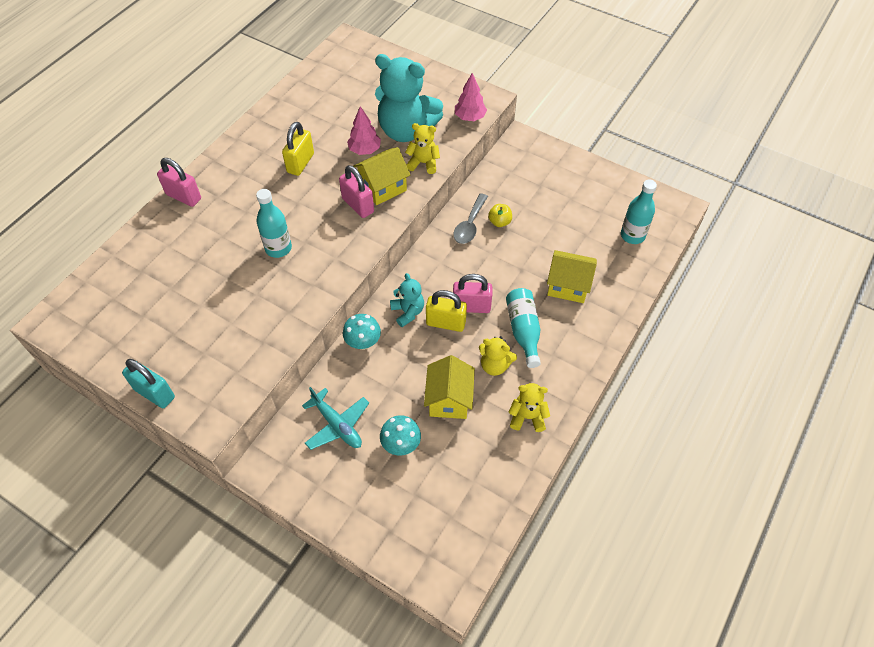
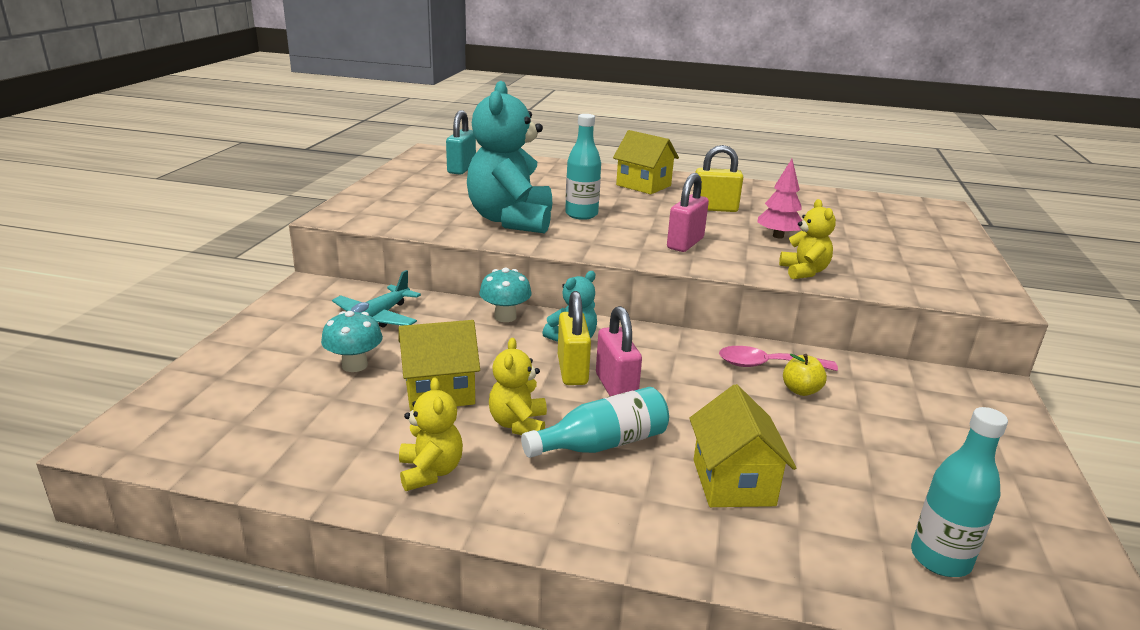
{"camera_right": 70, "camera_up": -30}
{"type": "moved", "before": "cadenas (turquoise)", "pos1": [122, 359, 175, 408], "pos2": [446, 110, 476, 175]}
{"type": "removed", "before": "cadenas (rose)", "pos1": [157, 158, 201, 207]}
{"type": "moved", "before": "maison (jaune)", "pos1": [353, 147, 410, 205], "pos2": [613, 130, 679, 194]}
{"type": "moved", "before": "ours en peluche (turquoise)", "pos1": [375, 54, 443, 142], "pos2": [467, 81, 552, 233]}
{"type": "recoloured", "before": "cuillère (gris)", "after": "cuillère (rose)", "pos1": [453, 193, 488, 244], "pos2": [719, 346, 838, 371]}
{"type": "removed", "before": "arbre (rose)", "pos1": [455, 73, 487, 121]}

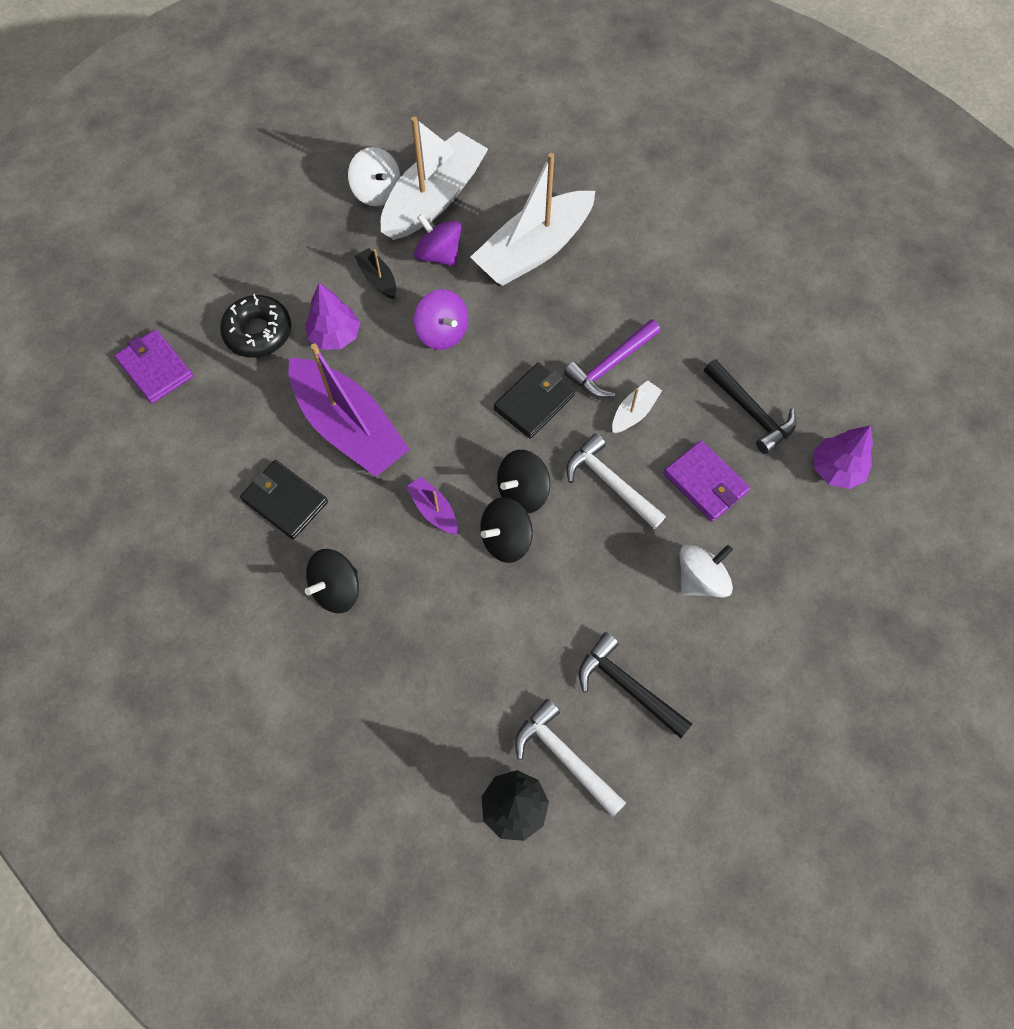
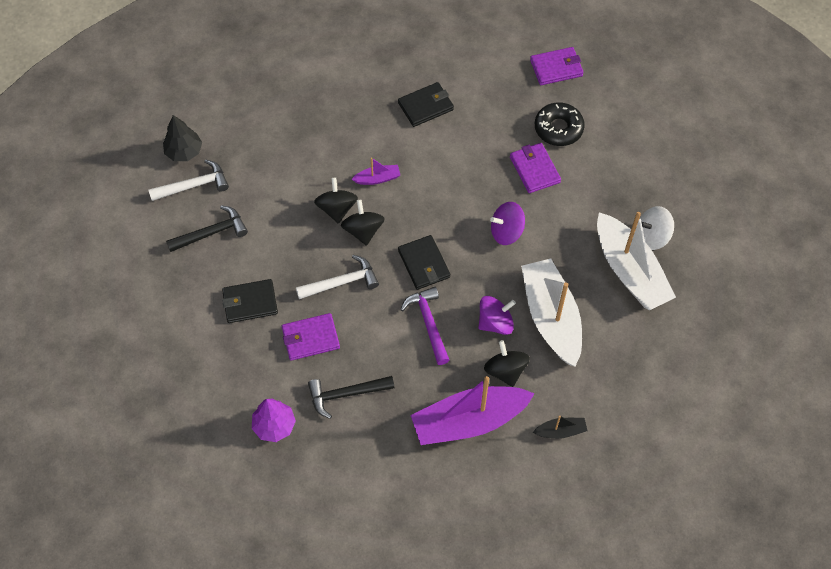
{"camera_right": 115, "camera_up": -5}
{"type": "moved", "before": "bateau (violet)", "pos1": [289, 344, 410, 477], "pos2": [410, 376, 535, 445]}
{"type": "replaced", "before": "arbre (violet)", "after": "portefeuille (violet)", "pos1": [305, 283, 360, 350], "pos2": [510, 143, 561, 193]}
{"type": "moved", "before": "toupie (noir)", "pos1": [305, 549, 359, 613], "pos2": [484, 340, 530, 387]}
{"type": "moved", "before": "bateau (noir)", "pos1": [354, 248, 396, 299], "pos2": [533, 415, 588, 439]}
{"type": "moved", "before": "toupie (violet)", "pos1": [414, 214, 461, 267], "pos2": [478, 296, 516, 335]}
{"type": "removed", "before": "bateau (blanc)", "pos1": [612, 380, 662, 433]}
{"type": "replaced", "before": "toupie (blanc)", "after": "portefeuille (noir)", "pos1": [679, 545, 733, 597], "pos2": [222, 279, 278, 323]}

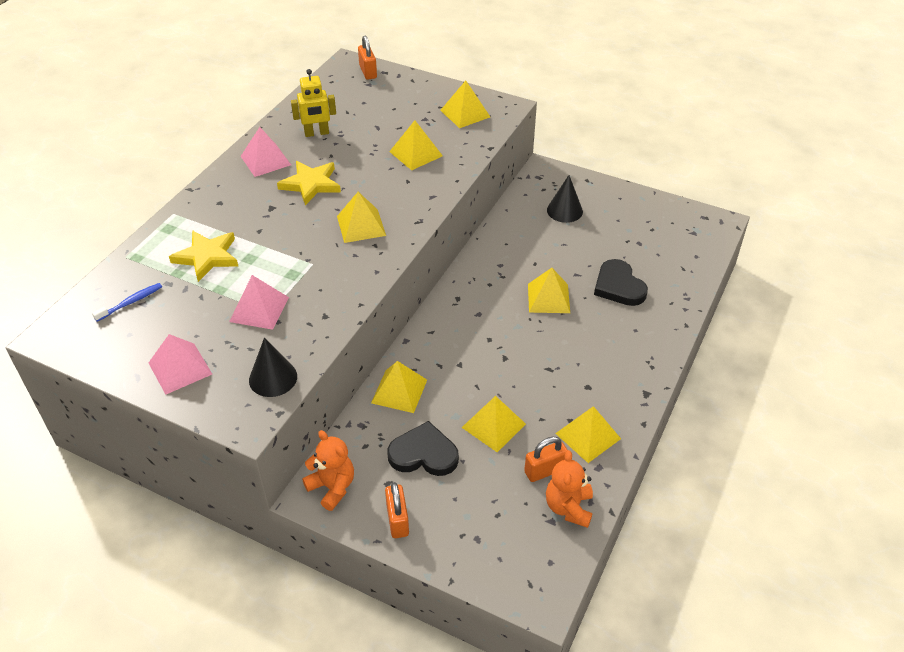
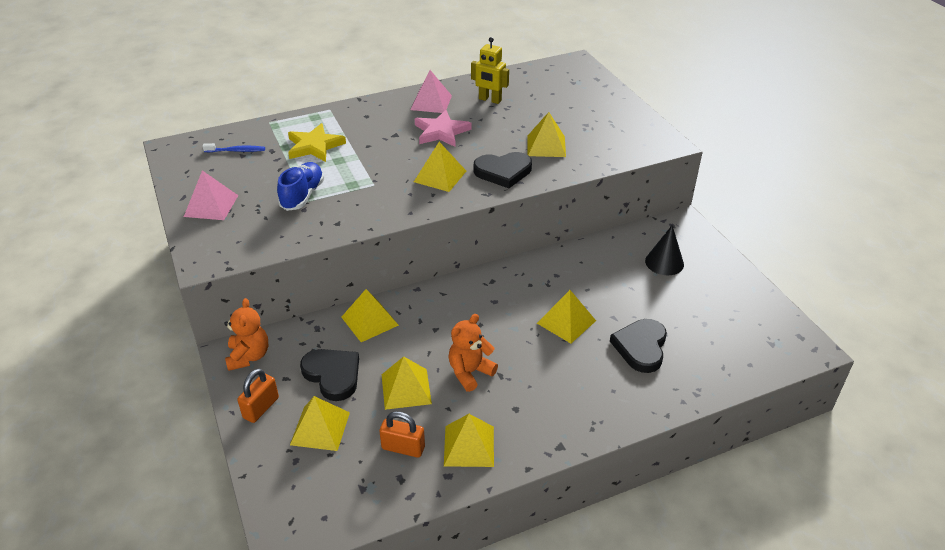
{"camera_right": 40, "camera_up": -5}
{"type": "replaced", "before": "pyramide (rose)", "after": "chaussure (bleu)", "pos1": [229, 275, 289, 330], "pos2": [277, 162, 324, 211]}
{"type": "removed", "before": "cône (noir)", "pos1": [249, 337, 297, 397]}
{"type": "recoloured", "before": "étoile (jaune)", "after": "étoile (rose)", "pos1": [277, 161, 341, 205], "pos2": [415, 110, 472, 147]}
{"type": "removed", "before": "cadenas (orange)", "pos1": [358, 35, 377, 80]}
{"type": "moved", "before": "pyramide (jaune)", "pos1": [440, 81, 490, 128], "pos2": [290, 396, 350, 451]}
{"type": "moved", "before": "ours en peluche (orange)", "pos1": [546, 450, 593, 528], "pos2": [448, 314, 498, 392]}
{"type": "added", "after": "cœur (noir)", "pos2": [474, 152, 532, 188]}

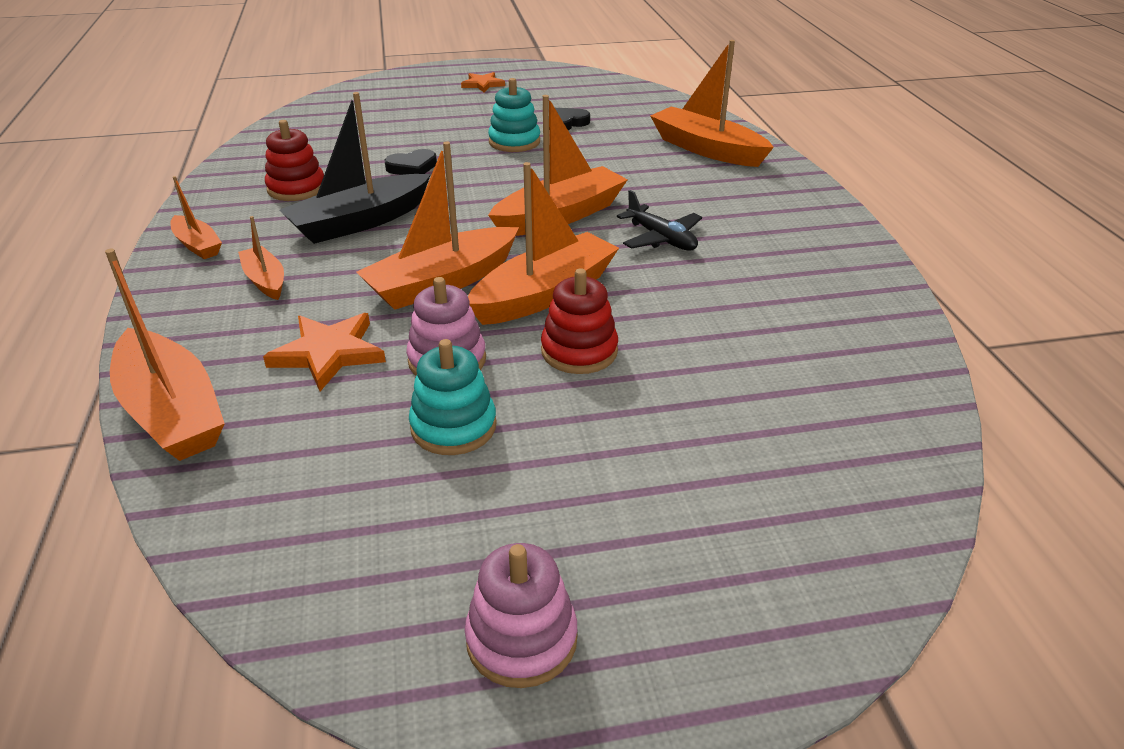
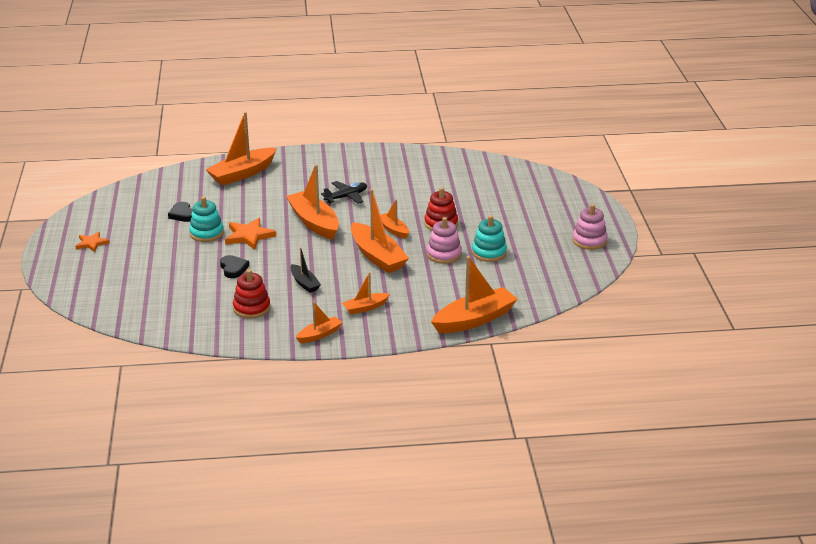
{"camera_right": -85, "camera_up": -5}
{"type": "moved", "before": "étoile (orange)", "pos1": [263, 313, 386, 391], "pos2": [225, 218, 276, 250]}
{"type": "resized", "before": "bateau (noir)", "pos1": [279, 92, 431, 244], "pos2": [290, 247, 321, 293], "scale": 0.53}
{"type": "resized", "before": "bateau (orange)", "pos1": [468, 162, 619, 325], "pos2": [380, 199, 409, 239], "scale": 0.53}

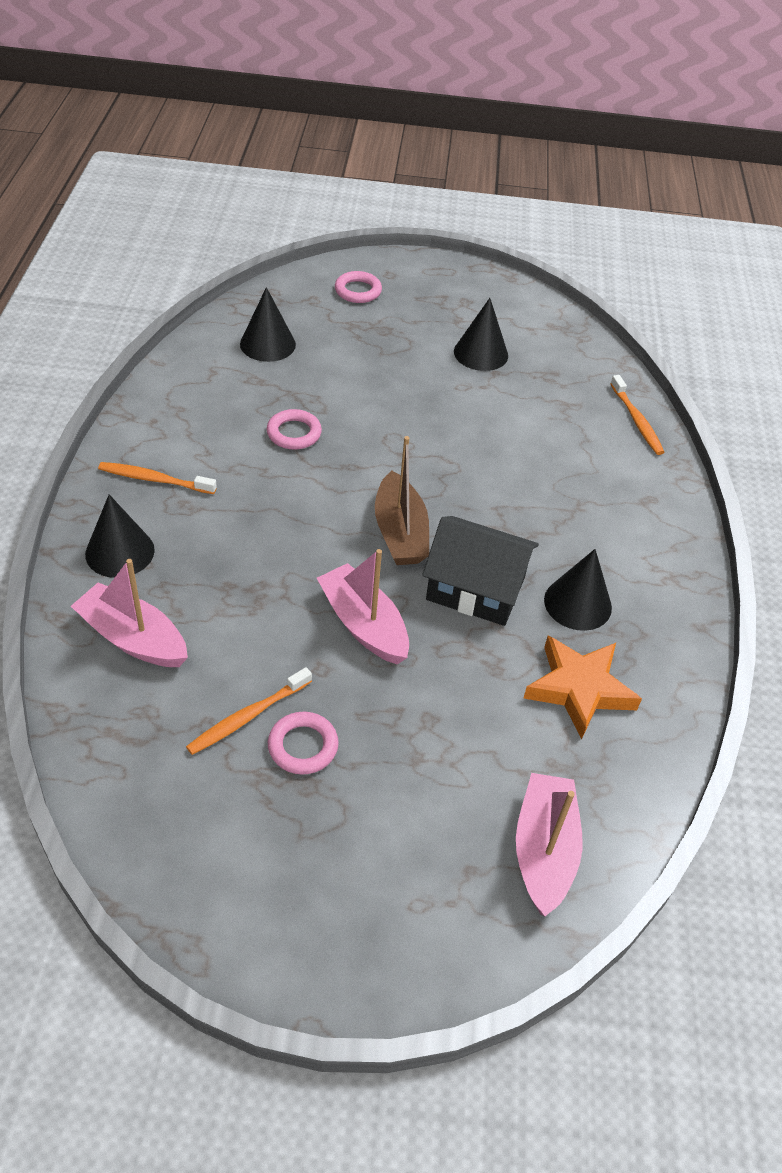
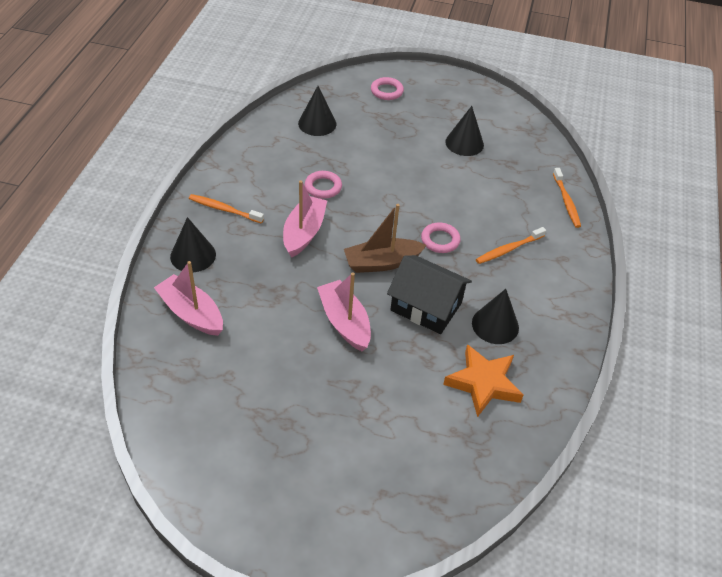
{"camera_right": 10, "camera_up": 0}
{"type": "moved", "before": "brosse à dents (orange)", "pos1": [186, 667, 312, 755], "pos2": [476, 227, 546, 264]}
{"type": "moved", "before": "anneau (rose)", "pos1": [268, 712, 339, 774], "pos2": [421, 223, 461, 253]}
{"type": "turned", "before": "bateau (marron)", "pos1": [375, 436, 429, 565], "pos2": [344, 204, 427, 273], "turn": 75}
{"type": "moved", "before": "bateau (rose)", "pos1": [516, 773, 583, 916], "pos2": [283, 180, 327, 258]}

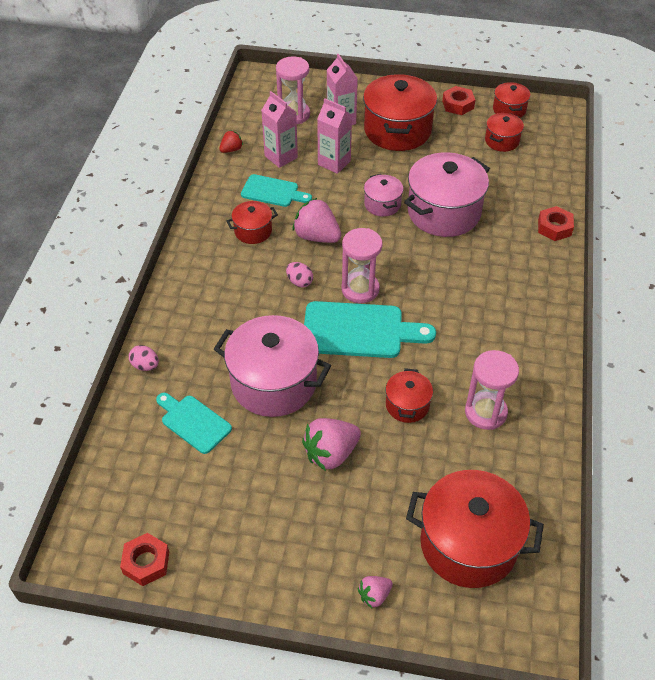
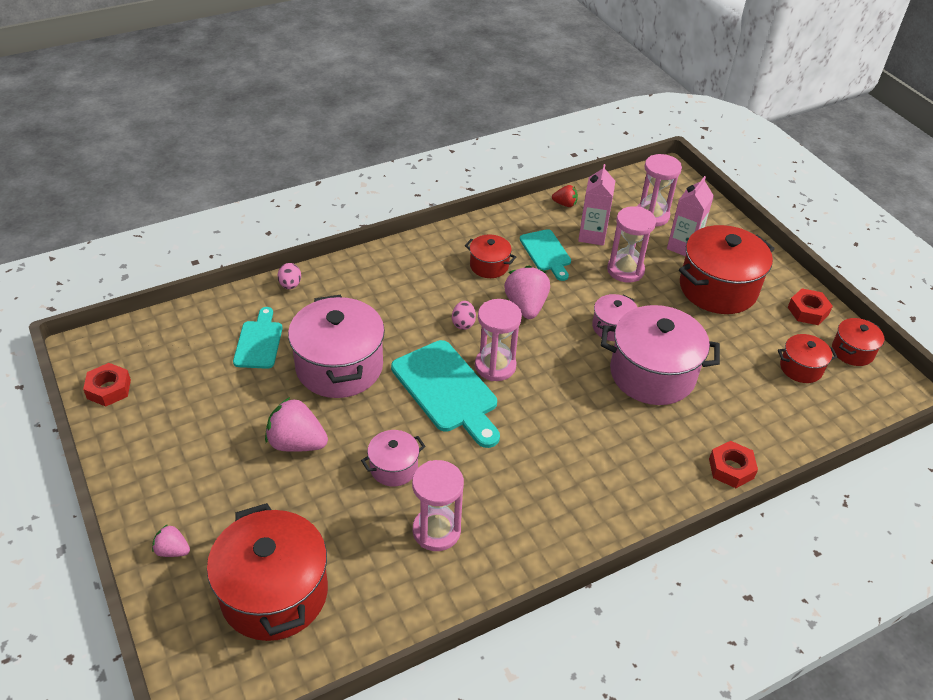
{"camera_right": 50, "camera_up": -5}
{"type": "replaced", "before": "brique de lait (rose)", "after": "sablier (rose)", "pos1": [317, 98, 352, 174], "pos2": [607, 206, 656, 283]}
{"type": "recoloured", "before": "marmite (rouge)", "after": "marmite (rose)", "pos1": [386, 368, 433, 423], "pos2": [361, 430, 425, 486]}

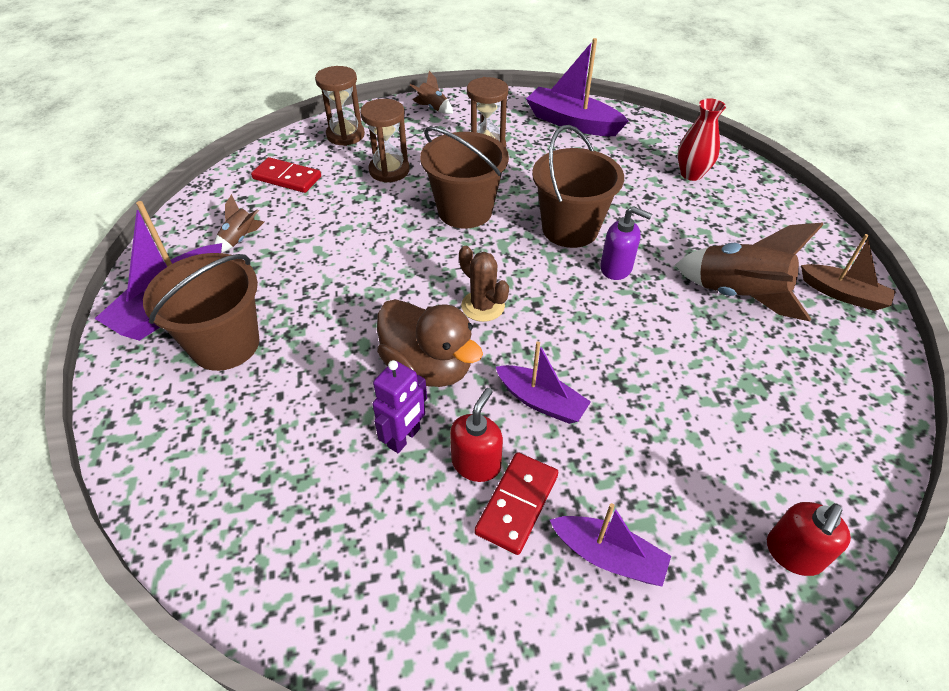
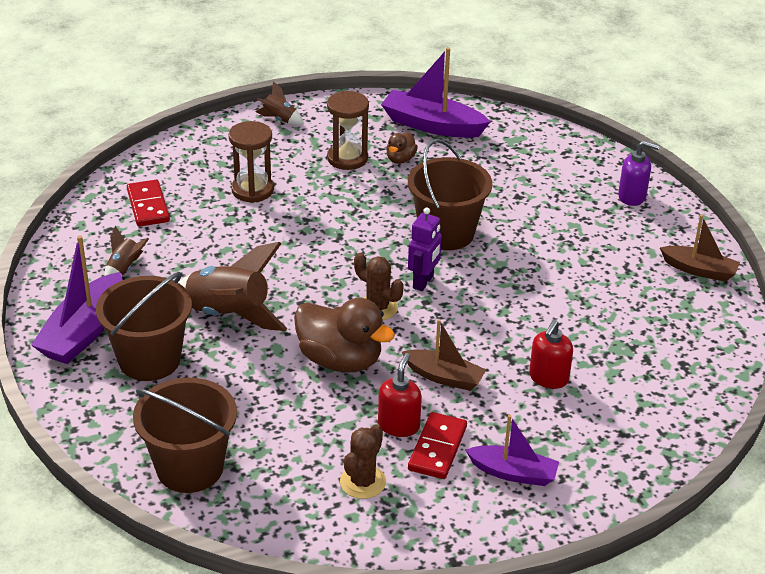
{"camera_right": -10, "camera_up": -10}
{"type": "turned", "before": "domino (rouge)", "pos1": [251, 157, 321, 193], "pos2": [127, 180, 170, 227], "turn": 60}
{"type": "removed", "before": "sablier (marron)", "pos1": [315, 66, 365, 146]}
{"type": "moved", "before": "robot (violet)", "pos1": [373, 360, 427, 453], "pos2": [408, 207, 442, 291]}
{"type": "moved", "before": "seau (marron)", "pos1": [420, 126, 509, 229], "pos2": [133, 378, 237, 493]}
{"type": "recoloured", "before": "bateau (violet)", "after": "bateau (marron)", "pos1": [496, 341, 591, 424], "pos2": [402, 319, 486, 391]}
{"type": "moved", "before": "distributeur de savon (violet)", "pos1": [600, 206, 652, 280], "pos2": [618, 140, 660, 206]}
{"type": "moved", "before": "fusée (marron)", "pos1": [675, 222, 823, 321], "pos2": [178, 242, 287, 331]}
{"type": "removed", "before": "vase (rouge)", "pos1": [678, 98, 726, 181]}
{"type": "moved", "before": "distributeur de savon (rouge)", "pos1": [767, 502, 851, 576], "pos2": [529, 320, 573, 389]}
{"type": "added", "after": "cactus (marron)", "pos2": [340, 424, 386, 499]}
{"type": "added", "after": "canard (marron)", "pos2": [386, 132, 418, 164]}

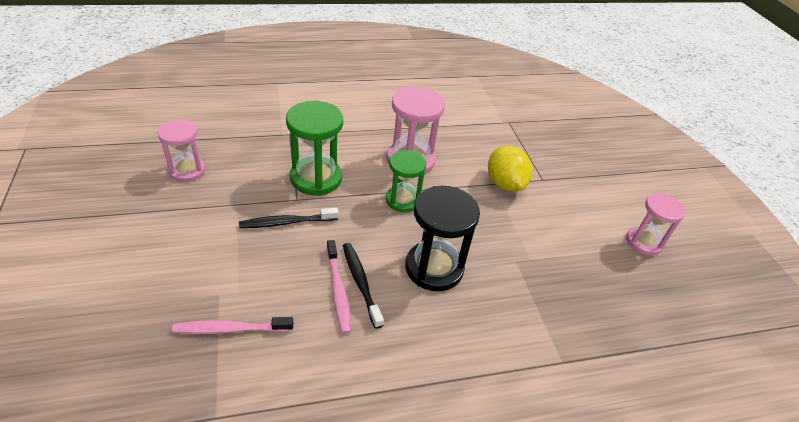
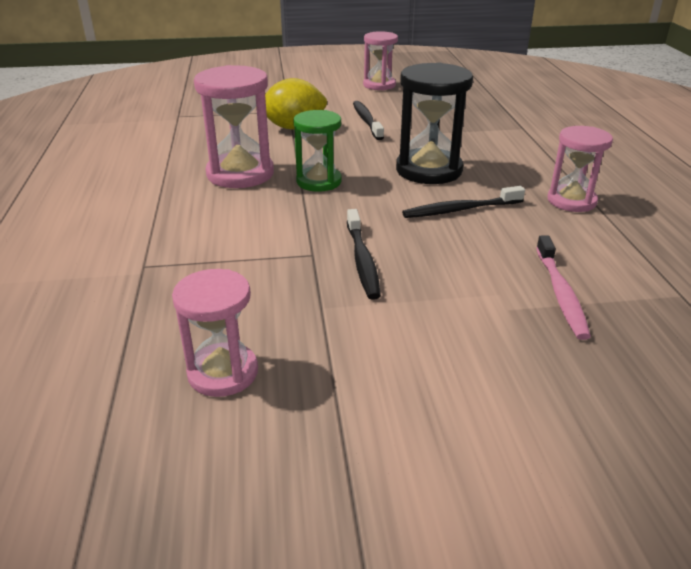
{"camera_right": -80, "camera_up": -10}
{"type": "removed", "before": "sablier (vert)", "pos1": [286, 101, 343, 196]}
{"type": "removed", "before": "brosse à dents (rose)", "pos1": [327, 240, 351, 334]}
{"type": "added", "after": "brosse à dents (noir)", "pos2": [353, 101, 384, 140]}
{"type": "added", "after": "sablier (rose)", "pos2": [547, 126, 613, 212]}

